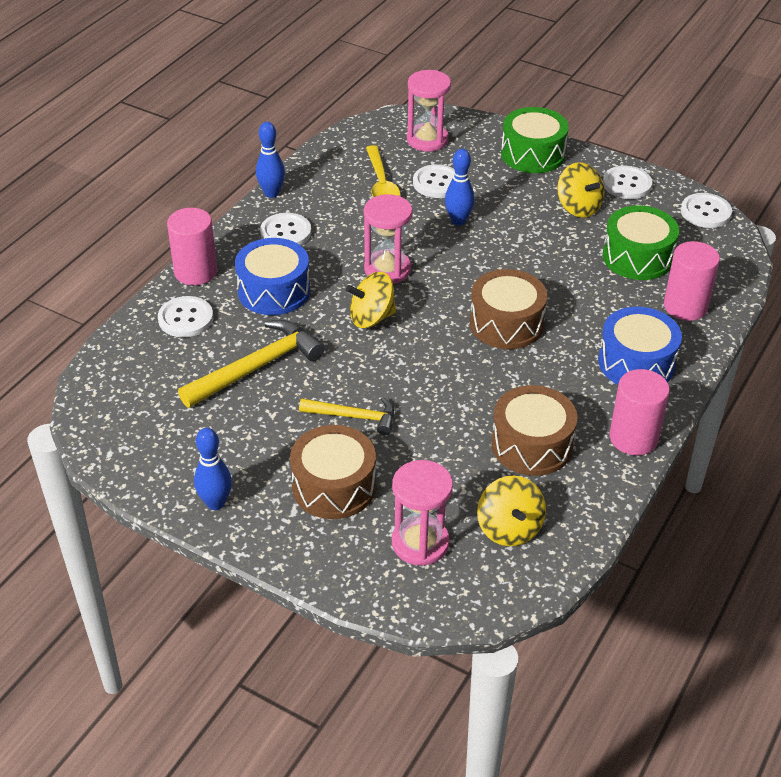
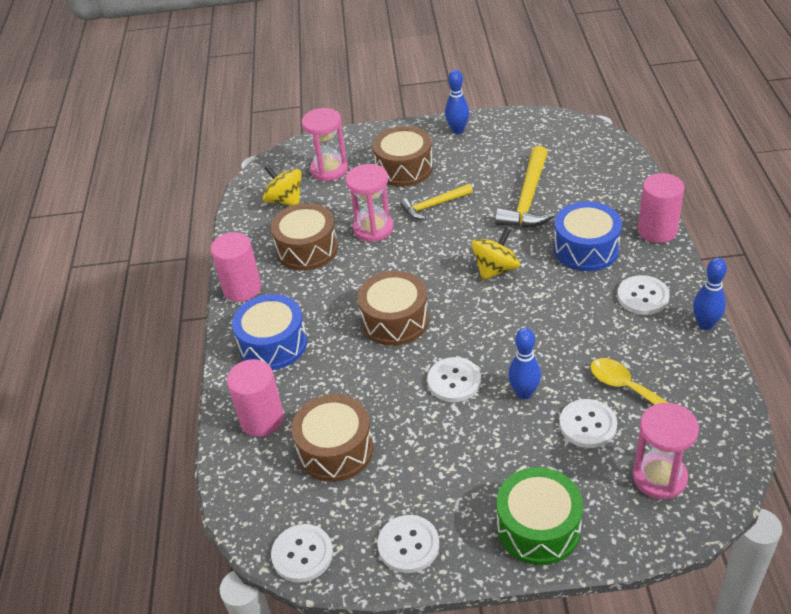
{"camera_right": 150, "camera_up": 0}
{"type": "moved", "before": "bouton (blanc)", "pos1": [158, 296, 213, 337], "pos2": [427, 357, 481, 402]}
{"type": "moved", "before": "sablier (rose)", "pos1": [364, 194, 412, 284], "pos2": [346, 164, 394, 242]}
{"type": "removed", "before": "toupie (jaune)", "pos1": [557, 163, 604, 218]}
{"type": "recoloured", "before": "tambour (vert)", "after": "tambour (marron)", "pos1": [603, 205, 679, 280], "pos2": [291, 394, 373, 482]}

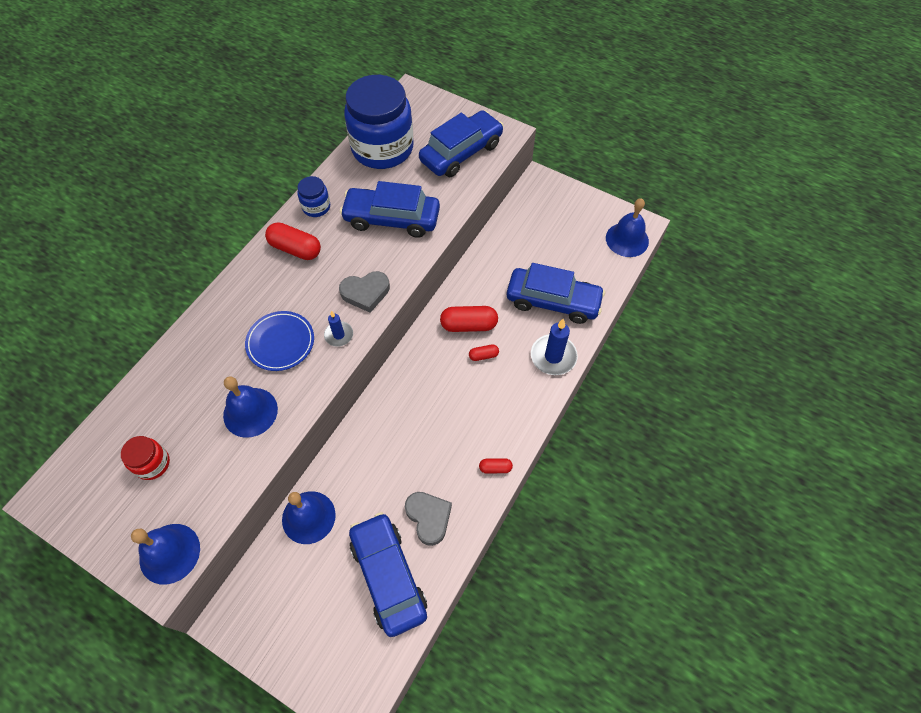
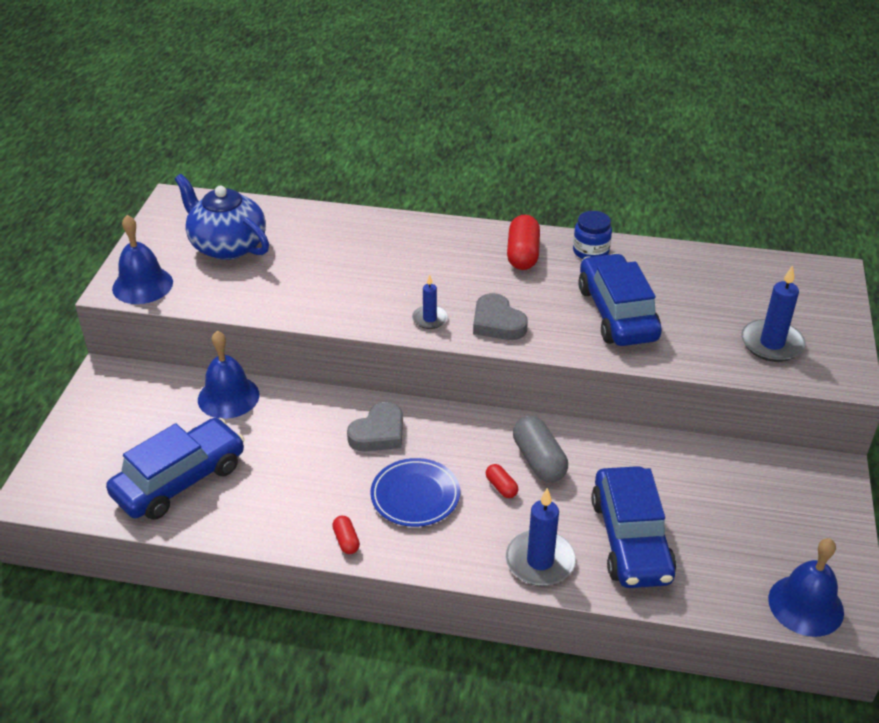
{"camera_right": 70, "camera_up": -20}
{"type": "replaced", "before": "bocal (rouge)", "after": "théière (bleu)", "pos1": [121, 436, 170, 480], "pos2": [175, 174, 269, 260]}
{"type": "removed", "before": "cloche (bleu)", "pos1": [223, 376, 278, 438]}
{"type": "moved", "before": "assiette (bleu)", "pos1": [245, 311, 314, 371], "pos2": [370, 458, 460, 527]}
{"type": "removed", "before": "bocal (bleu)", "pos1": [344, 75, 413, 169]}
{"type": "moved", "before": "cœur (gris)", "pos1": [405, 492, 452, 546], "pos2": [347, 402, 403, 452]}
{"type": "replaced", "before": "voiture (bleu)", "after": "bougie (bleu)", "pos1": [419, 110, 504, 177], "pos2": [741, 265, 806, 362]}
{"type": "recoloured", "before": "gélule (rouge)", "after": "gélule (gris)", "pos1": [440, 306, 498, 332], "pos2": [513, 416, 568, 482]}

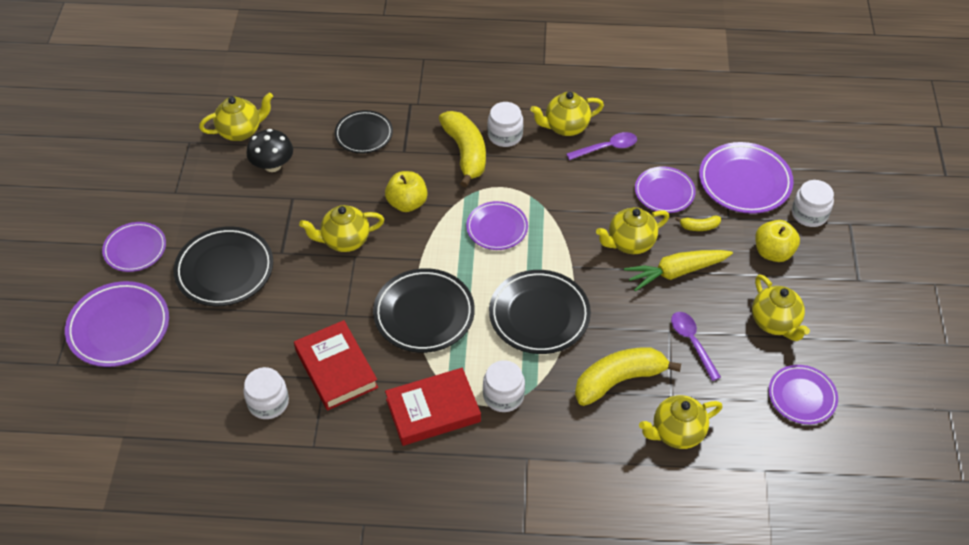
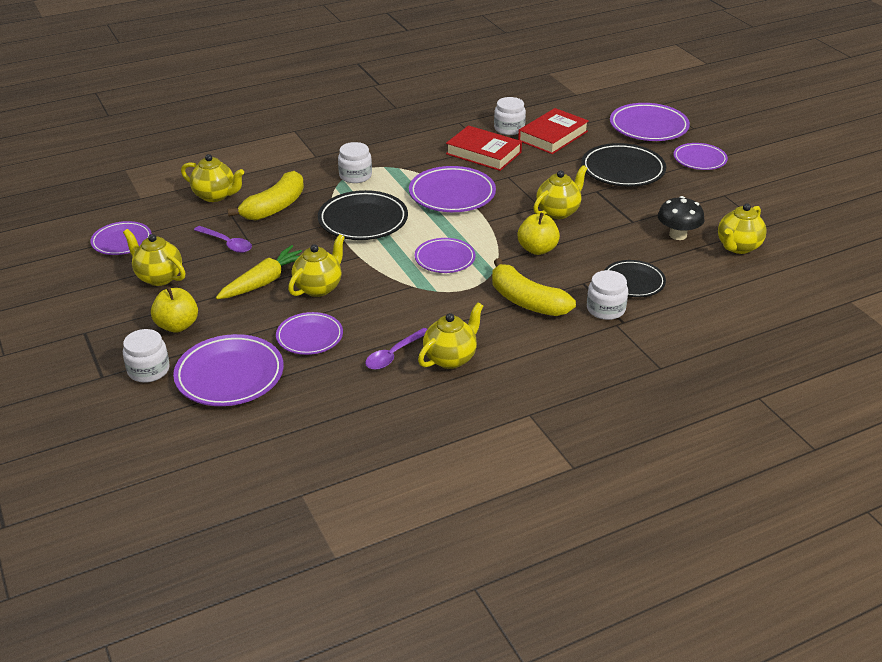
{"camera_right": 150, "camera_up": -15}
{"type": "recoloured", "before": "assiette (noir)", "after": "assiette (violet)", "pos1": [373, 268, 475, 353], "pos2": [409, 166, 496, 212]}
{"type": "moved", "before": "livre (rouge)", "pos1": [385, 368, 481, 446], "pos2": [518, 108, 589, 154]}
{"type": "moved", "before": "bocal (blanc)", "pos1": [488, 102, 523, 147], "pos2": [587, 270, 628, 320]}
{"type": "turned", "before": "théière (jaune)", "pos1": [639, 395, 723, 449], "pos2": [181, 154, 244, 202], "turn": 75}
{"type": "removed", "before": "banane (jaune)", "pos1": [675, 216, 721, 231]}

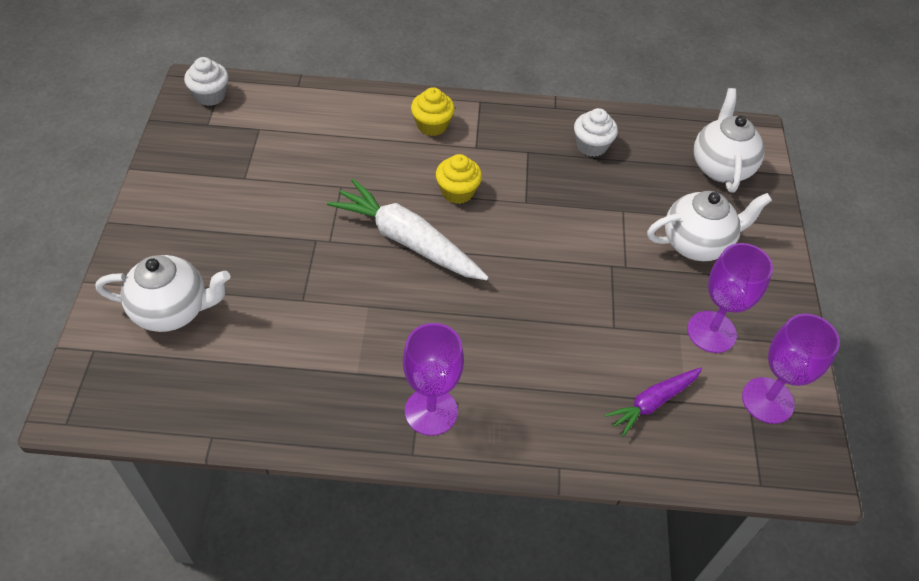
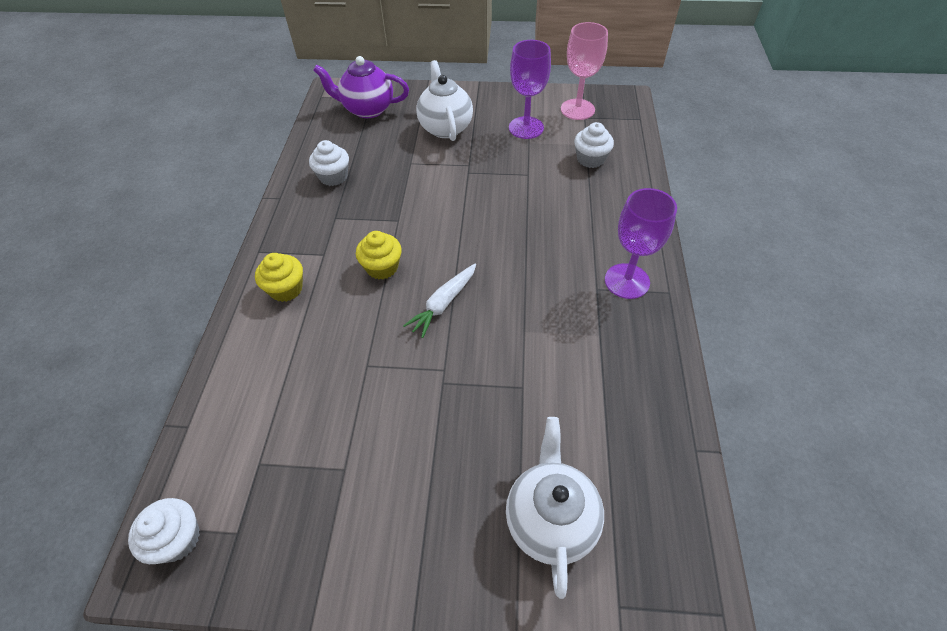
{"camera_right": -85, "camera_up": 0}
{"type": "resized", "before": "carotte (blanc)", "pos1": [327, 179, 489, 280], "pos2": [403, 264, 476, 338], "scale": 0.58}
{"type": "replaced", "before": "carotte (violet)", "after": "muffin (blanc)", "pos1": [605, 368, 702, 437], "pos2": [574, 122, 614, 168]}
{"type": "recoloured", "before": "théière (blanc)", "after": "théière (violet)", "pos1": [694, 88, 765, 193], "pos2": [313, 56, 409, 118]}
{"type": "recoloured", "before": "verre à pied (violet)", "after": "verre à pied (rose)", "pos1": [742, 313, 840, 424], "pos2": [561, 22, 608, 120]}

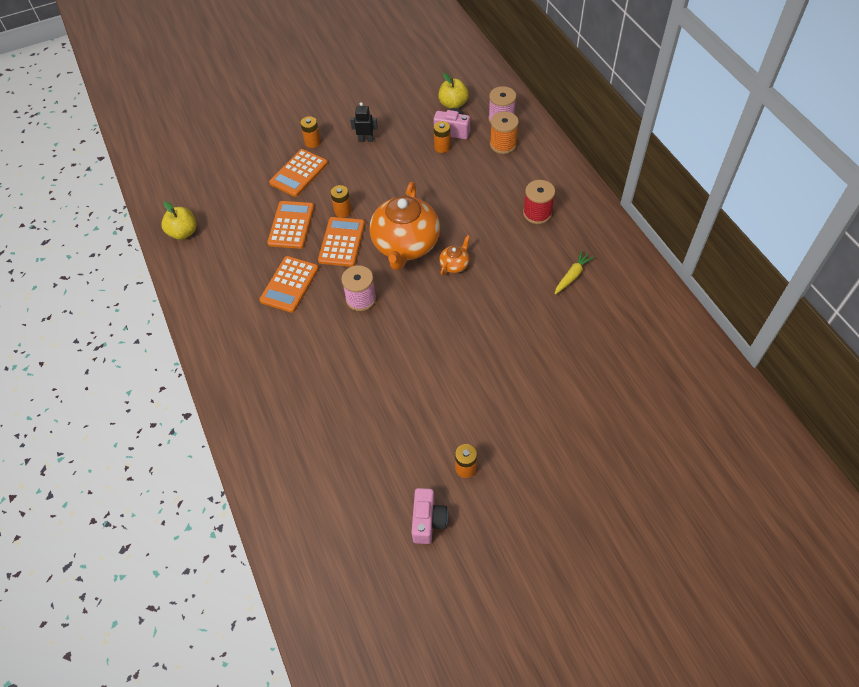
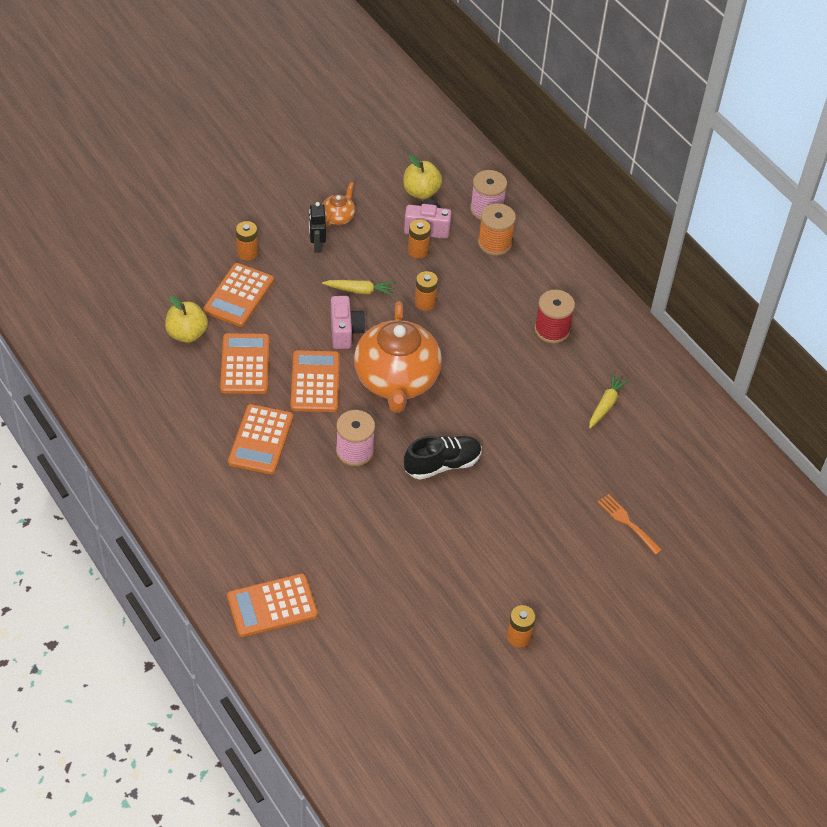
{"camera_right": -15, "camera_up": -5}
{"type": "moved", "before": "pomme (jaune)", "pos1": [161, 201, 197, 240], "pos2": [165, 296, 208, 343]}
{"type": "moved", "before": "pile (orange)", "pos1": [331, 185, 351, 218], "pos2": [415, 271, 438, 311]}
{"type": "turned", "before": "robot (noir)", "pos1": [350, 102, 378, 142], "pos2": [309, 202, 326, 253], "turn": -90}
{"type": "moved", "before": "appareil photo (rose)", "pos1": [412, 488, 448, 544], "pos2": [331, 296, 365, 349]}
{"type": "moved", "before": "théière (orange)", "pos1": [439, 235, 470, 275], "pos2": [323, 182, 355, 227]}
{"type": "added", "after": "calculatrice (orange)", "pos2": [227, 573, 318, 637]}
{"type": "added", "after": "carotte (jaune)", "pos2": [322, 280, 394, 296]}
{"type": "added", "after": "chaussure (noir)", "pos2": [404, 436, 482, 480]}
{"type": "added", "after": "fourchette (orange)", "pos2": [598, 494, 662, 555]}

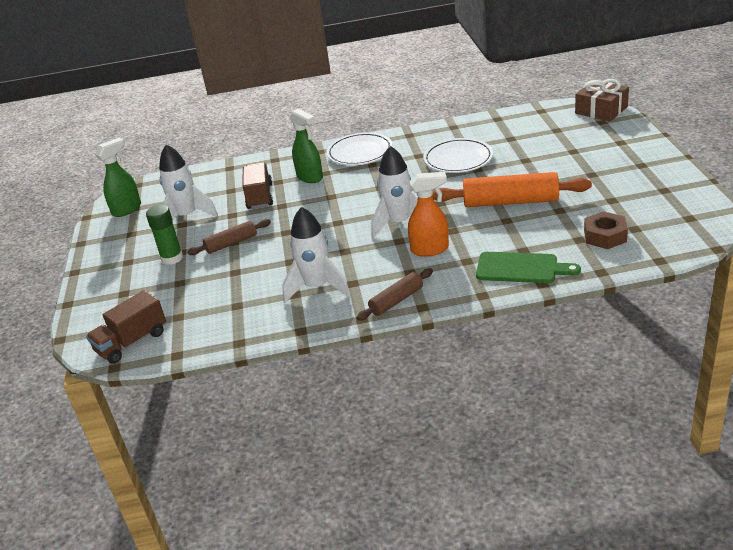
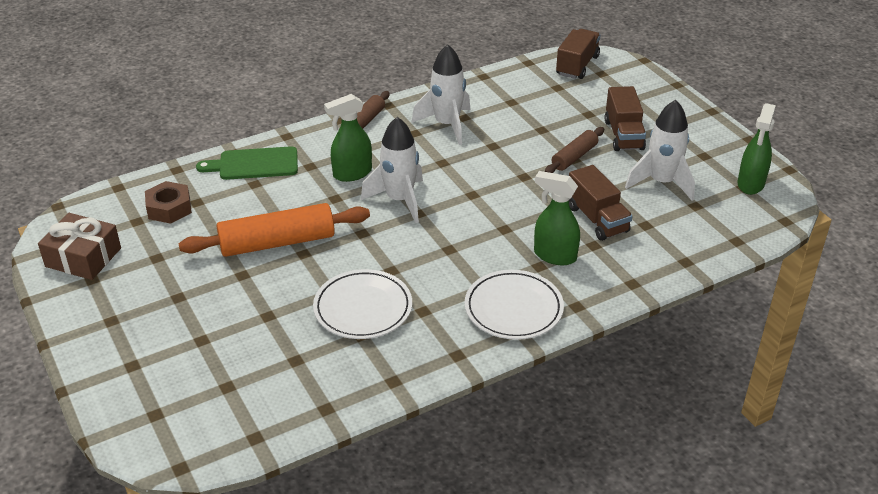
{"camera_right": 155, "camera_up": 5}
{"type": "replaced", "before": "bâton de colle (vert)", "after": "camion (marron)", "pos1": [146, 205, 183, 265], "pos2": [604, 86, 646, 151]}
{"type": "recoloured", "before": "vaporisateur (orange)", "after": "vaporisateur (vert)", "pos1": [408, 172, 449, 257], "pos2": [324, 94, 372, 182]}
{"type": "moved", "before": "cadeau (marron)", "pos1": [575, 79, 629, 121], "pos2": [38, 213, 121, 280]}

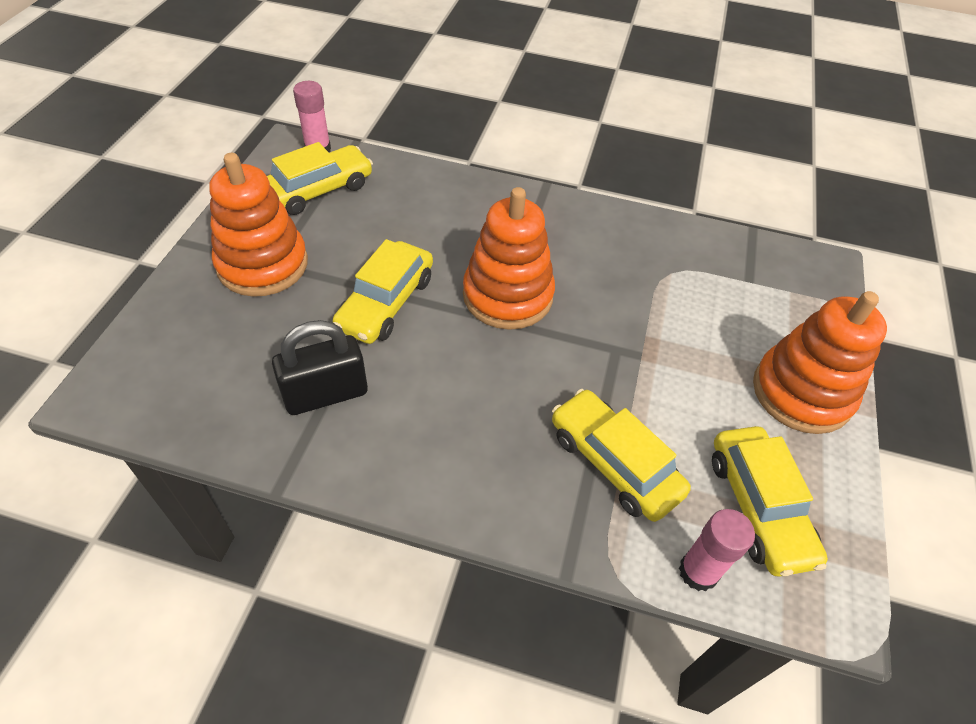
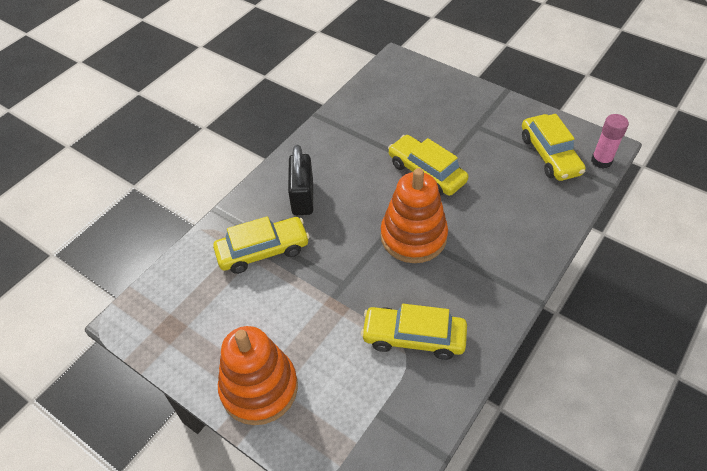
{"camera_right": 115, "camera_up": 0}
{"type": "removed", "before": "jouet à empiler (orange)", "pos1": [209, 153, 308, 297]}
{"type": "moved", "before": "cadenas (noir)", "pos1": [272, 320, 368, 415], "pos2": [288, 145, 313, 215]}
{"type": "removed", "before": "bâton de colle (rose)", "pos1": [679, 509, 755, 591]}
{"type": "moved", "before": "voiture (jaune)", "pos1": [712, 426, 828, 577], "pos2": [361, 304, 467, 360]}

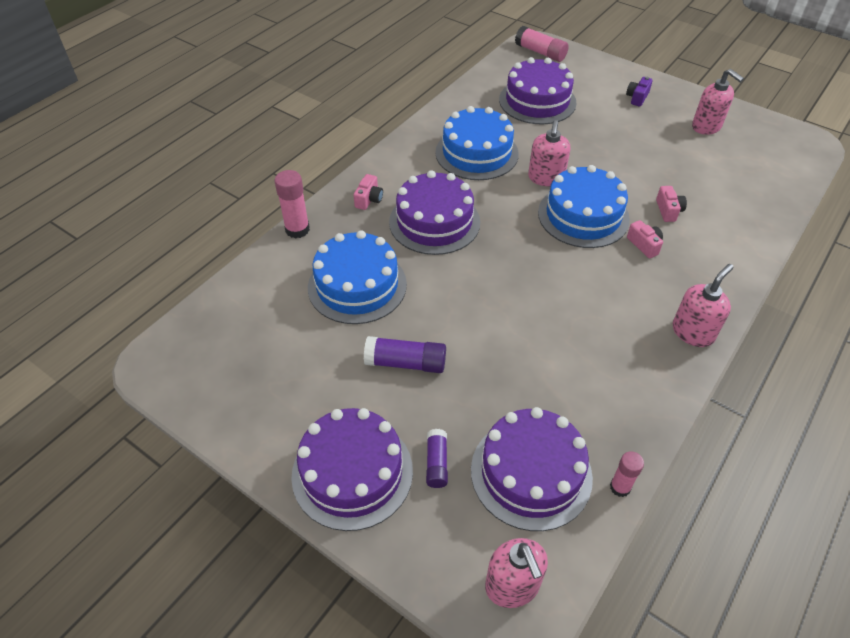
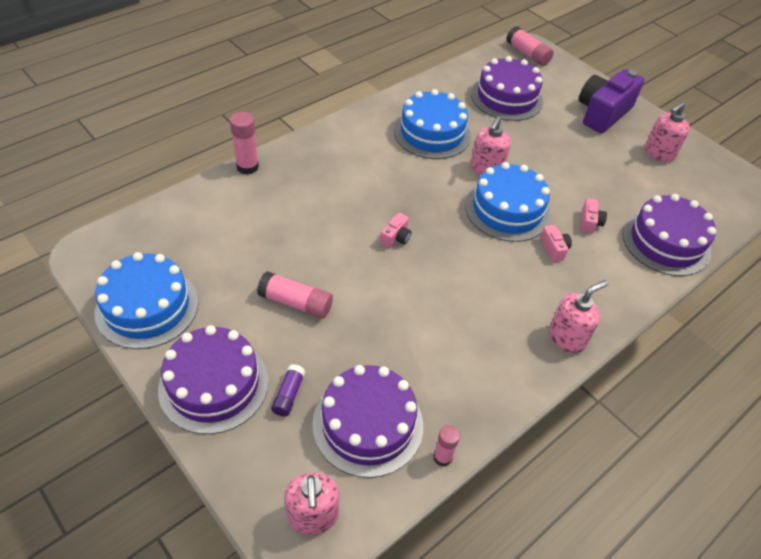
{"camera_right": 10, "camera_up": 0}
{"type": "moved", "before": "gâteau (bleu)", "pos1": [308, 230, 407, 324], "pos2": [95, 252, 199, 349]}
{"type": "moved", "before": "appareil photo (rose)", "pos1": [354, 174, 383, 210], "pos2": [380, 213, 412, 248]}
{"type": "recoloured", "before": "bâton de colle (violet)", "after": "bâton de colle (rose)", "pos1": [364, 336, 446, 373], "pos2": [257, 271, 333, 319]}
{"type": "moved", "before": "gâteau (violet)", "pos1": [389, 170, 480, 255], "pos2": [622, 194, 716, 276]}
{"type": "resized", "before": "appareil photo (violet)", "pos1": [626, 77, 653, 107], "pos2": [579, 69, 645, 133], "scale": 2.33}
{"type": "turned", "before": "distributeur de savon (rose)", "pos1": [692, 69, 744, 135], "pos2": [645, 102, 690, 163], "turn": 75}

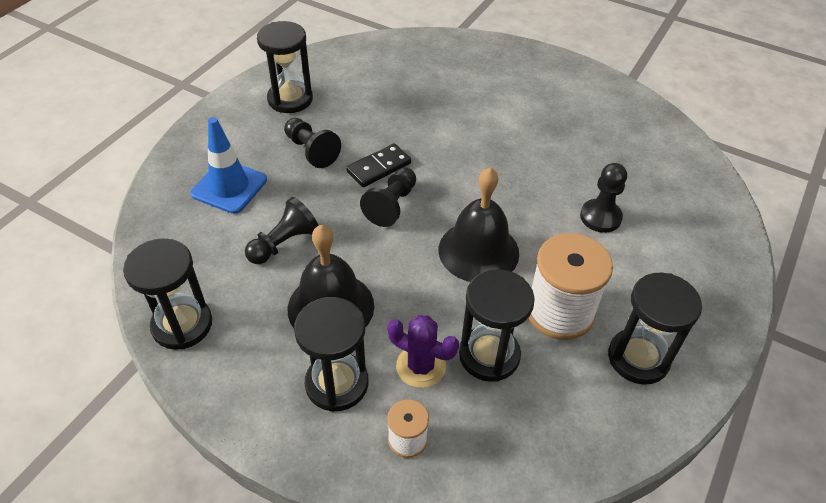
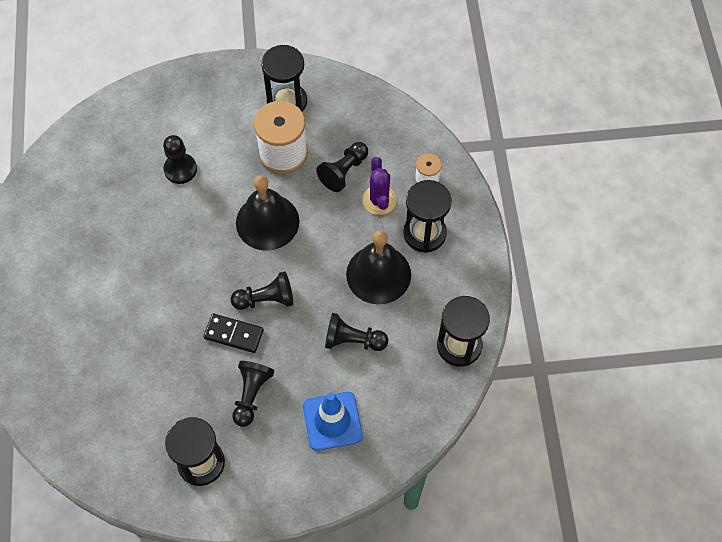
{"camera_right": -125, "camera_up": 15}
{"type": "replaced", "before": "sablier (noir)", "after": "pion (noir)", "pos1": [459, 269, 535, 382], "pos2": [316, 142, 368, 192]}

